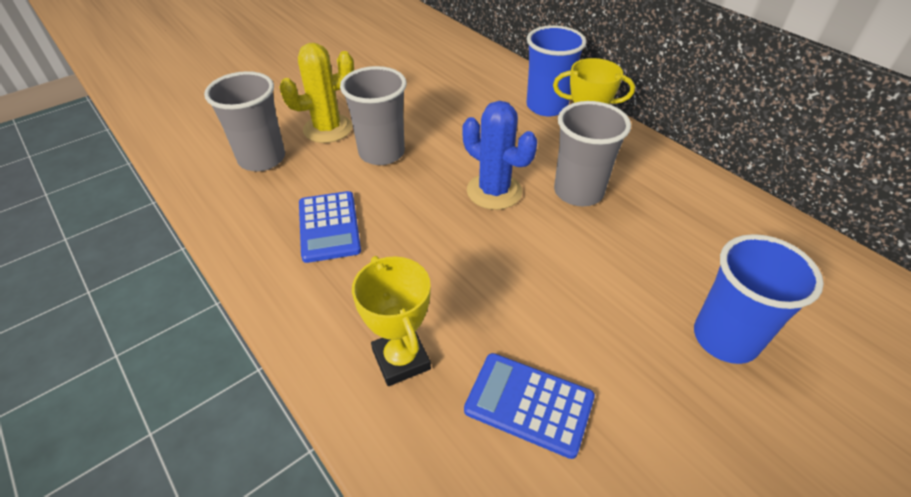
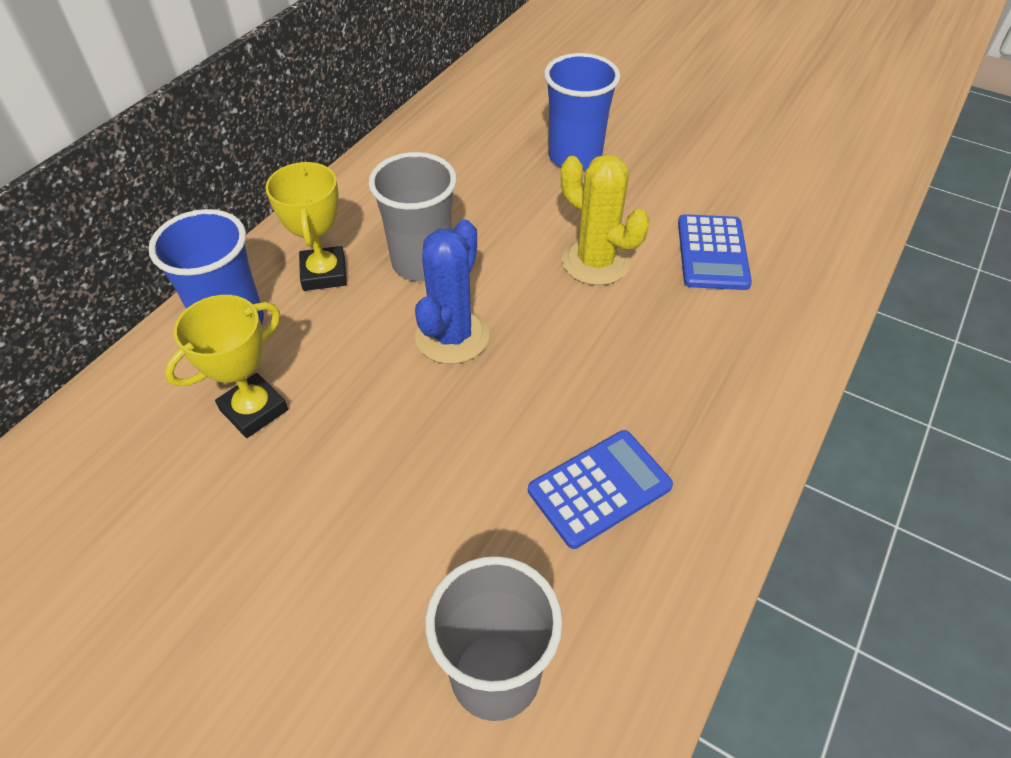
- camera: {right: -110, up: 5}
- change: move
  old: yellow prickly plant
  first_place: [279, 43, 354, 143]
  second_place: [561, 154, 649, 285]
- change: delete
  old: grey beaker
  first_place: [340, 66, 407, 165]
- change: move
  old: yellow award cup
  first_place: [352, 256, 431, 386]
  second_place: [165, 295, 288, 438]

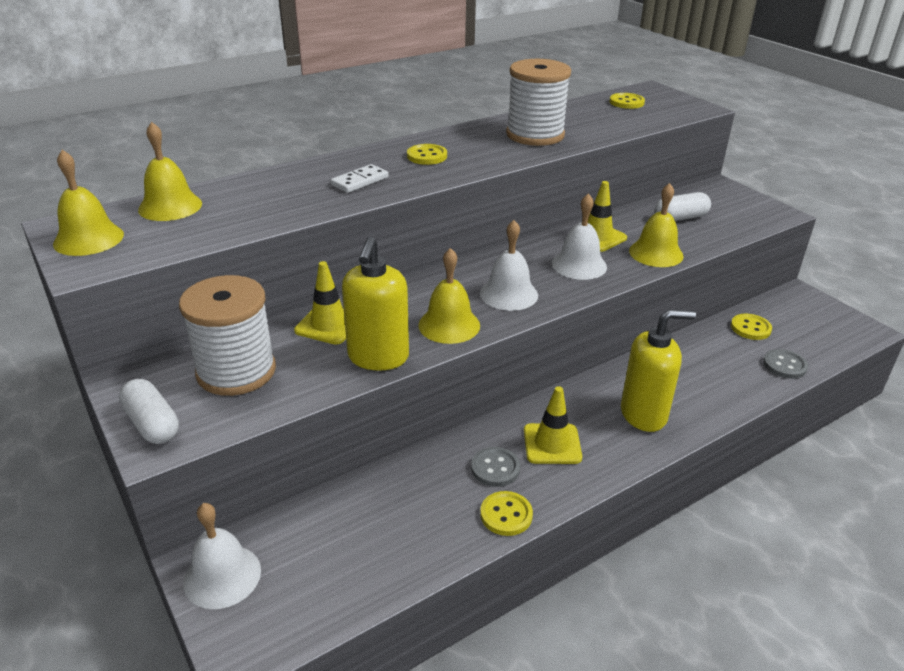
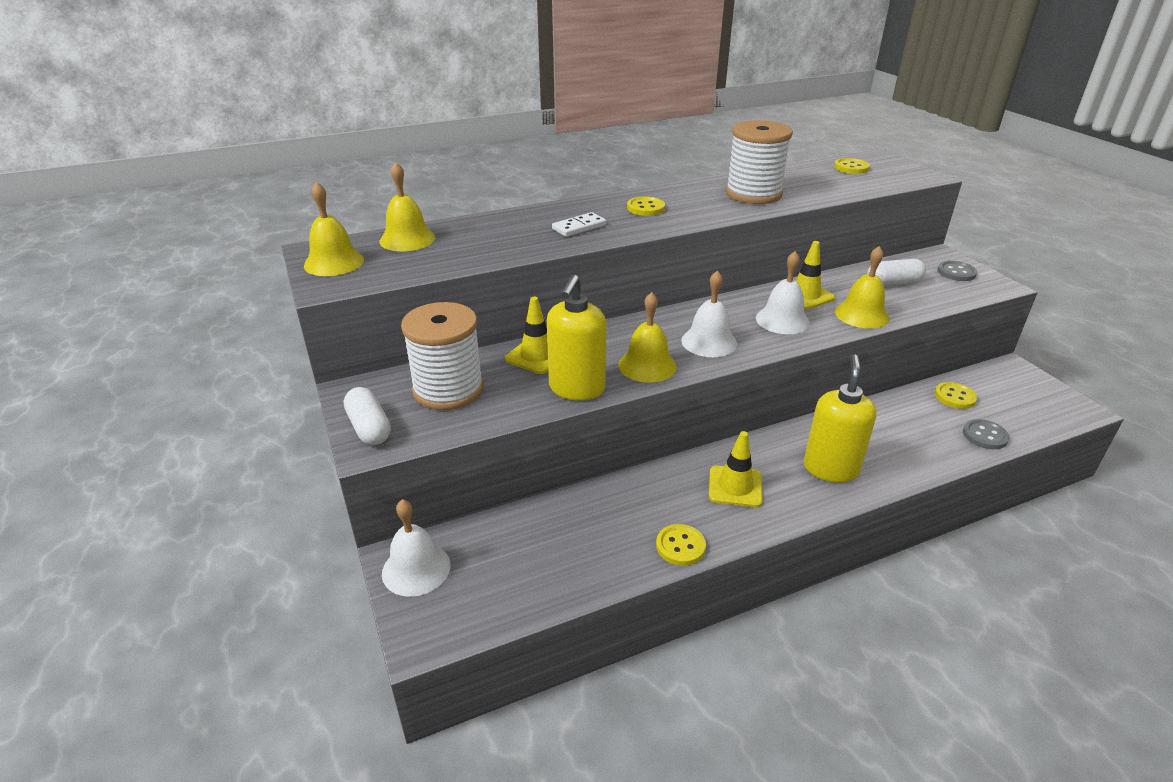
- camera: {right: 10, up: 0}
- change: rotate
  old: yellow pump bottle
  first_place: [621, 309, 696, 432]
  second_place: [804, 355, 877, 483]
  degrees: -75
- change: move
  old: grey sewing button
  first_place: [471, 447, 520, 487]
  second_place: [937, 261, 977, 281]

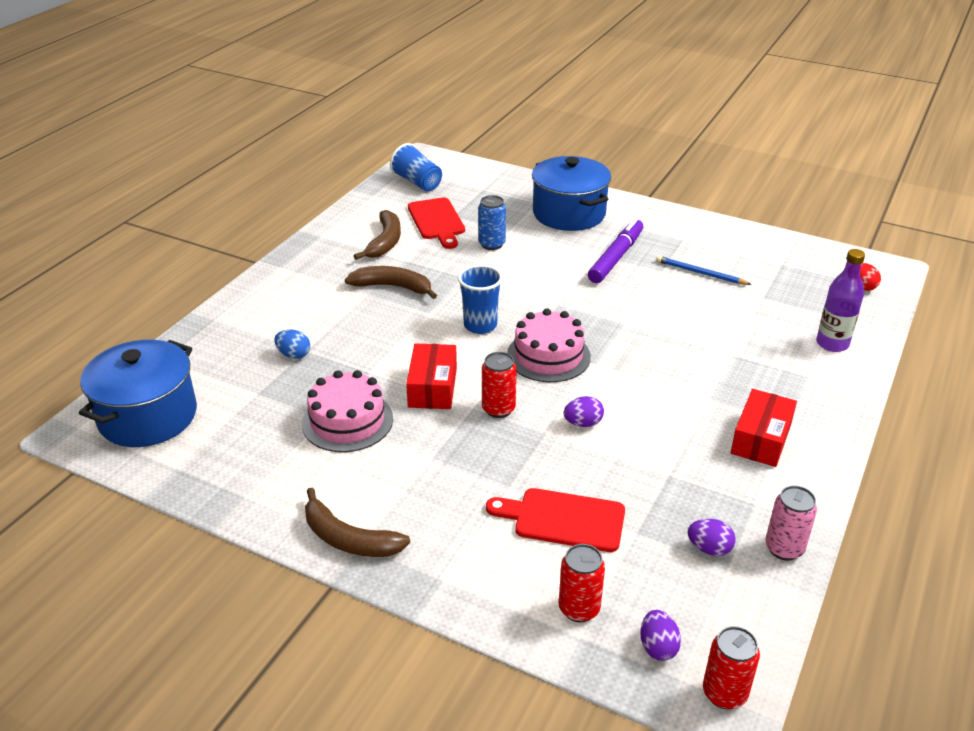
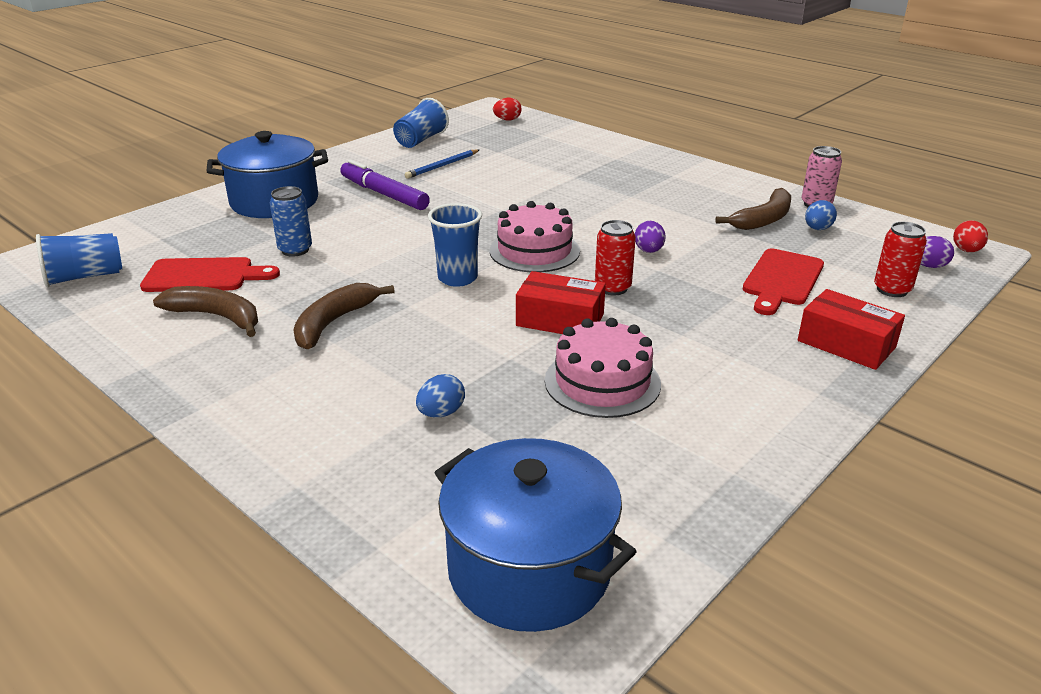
- camera: {right: -75, up: -5}
- change: delete
  old: purple bottle
  first_place: [816, 249, 865, 352]
- change: move
  old: crimson box
  first_place: [731, 389, 797, 467]
  second_place: [798, 289, 905, 370]
- change: move
  old: dark brown banana fruit
  first_place: [305, 488, 410, 557]
  second_place: [715, 188, 791, 230]
- change: recolor
  old: purple egg
  new: royal blue egg
  first_place: [688, 519, 736, 556]
  second_place: [805, 200, 837, 230]
- change: replace
  old: crimson tin
  new: crimson egg
  first_place: [703, 626, 760, 709]
  second_place: [953, 220, 988, 252]
- change: insert
  new: royal blue beaker
  second_place: [393, 98, 449, 148]

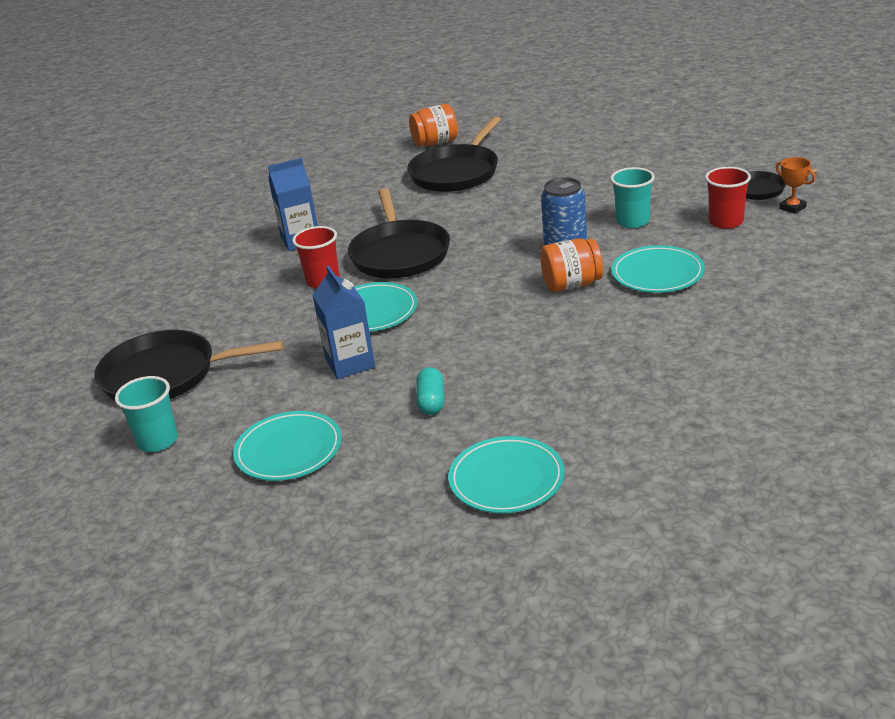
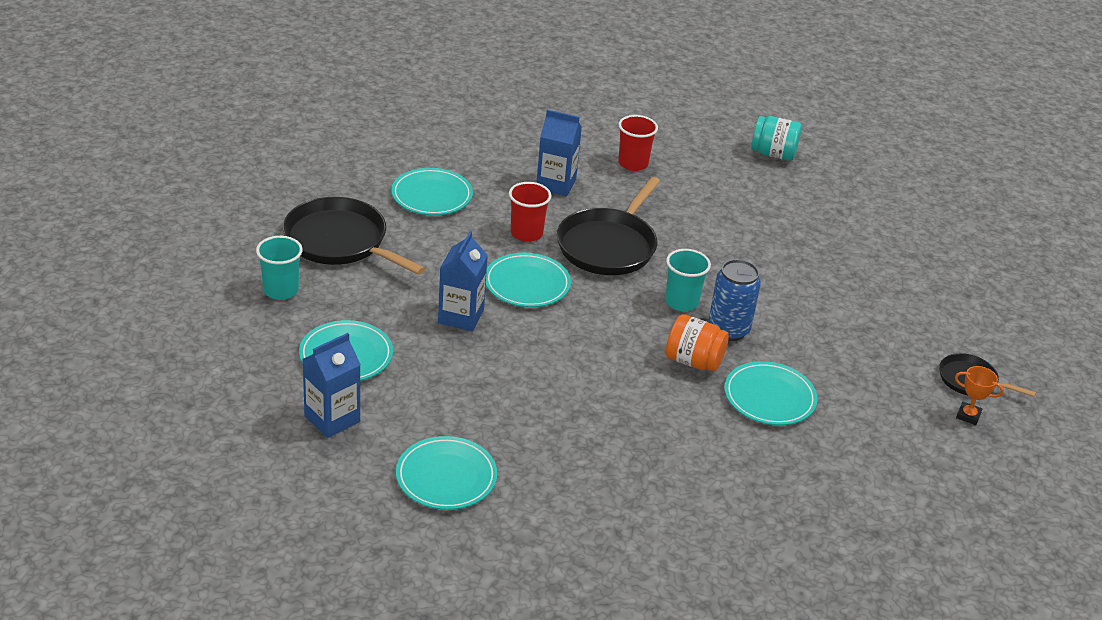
- camera: {right: 30, up: 5}
- change: recolor
  old: orange-coloured jar
  new: teal jar
  first_place: [409, 104, 458, 146]
  second_place: [751, 116, 802, 161]
- change: delete
  old: ebony frying pan
  first_place: [407, 117, 501, 192]
- change: rotate
  old: orange-coloured award cup
  first_place: [776, 157, 815, 214]
  second_place: [955, 366, 1004, 425]
  degrees: -60
- change: move
  old: teal beaker
  first_place: [610, 167, 655, 228]
  second_place: [665, 249, 711, 311]
- change: move
  old: crimson beaker
  first_place: [705, 167, 751, 229]
  second_place: [618, 115, 658, 171]
- change: delete
  old: teal capsule
  first_place: [416, 367, 444, 415]
- change: insert
  new: teal flat dish
  second_place: [391, 168, 473, 215]
- change: insert
  new: royal blue milk carton
  second_place: [303, 333, 361, 438]

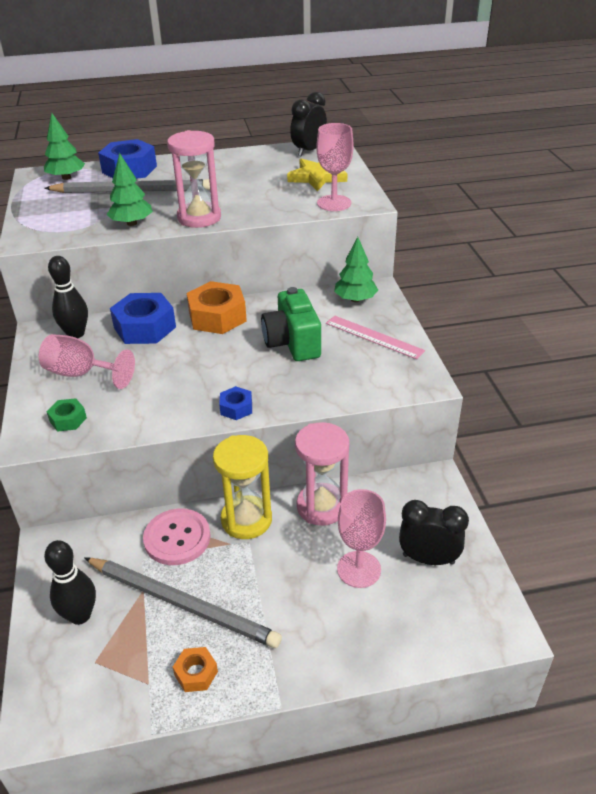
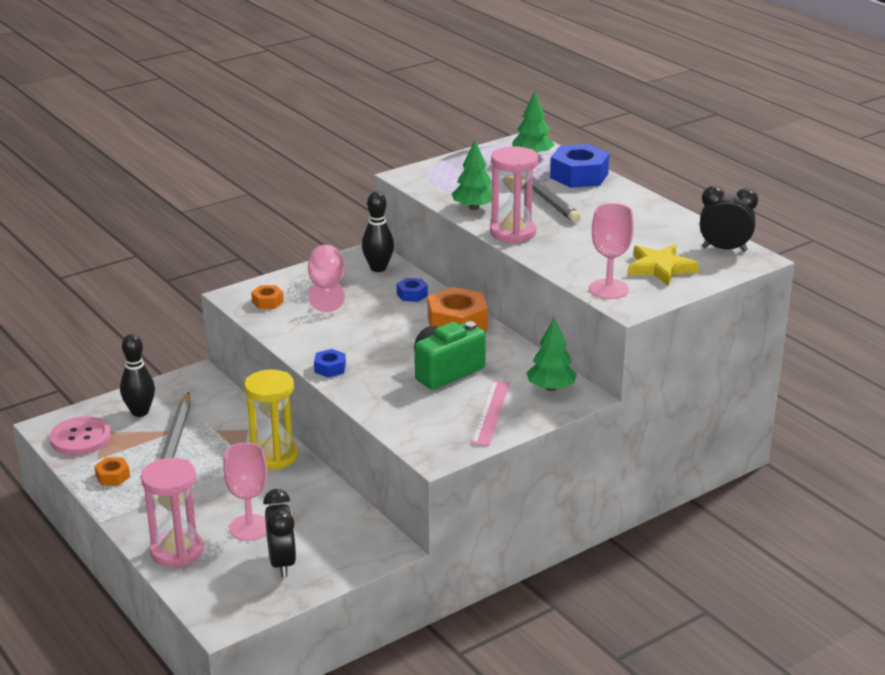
- camera: {right: 65, up: -10}
- change: resize
  old: royal blue hexagon nut
  first_place: [110, 293, 176, 344]
  second_place: [397, 278, 428, 302]
  factor: 0.5
- change: recolor
  old: green hexagon nut
  new: orange-coloured hexagon nut
  first_place: [46, 398, 87, 432]
  second_place: [251, 285, 284, 309]
- change: move
  old: pink sandglass
  first_place: [295, 422, 349, 526]
  second_place: [141, 458, 203, 567]
- change: move
  old: pink sewing button
  first_place: [143, 508, 211, 565]
  second_place: [50, 416, 111, 455]

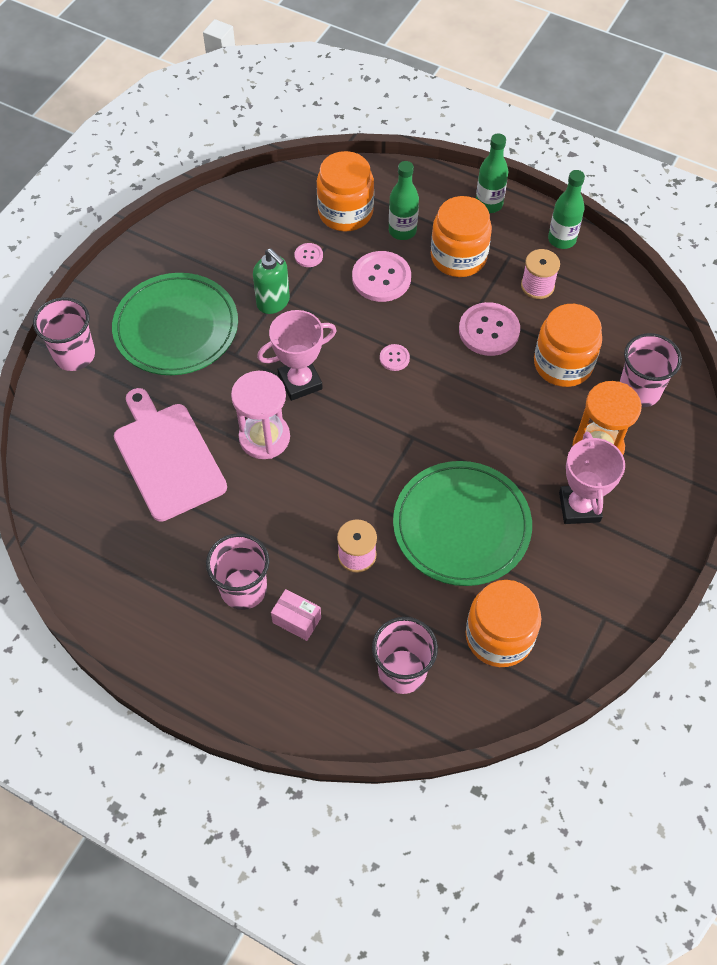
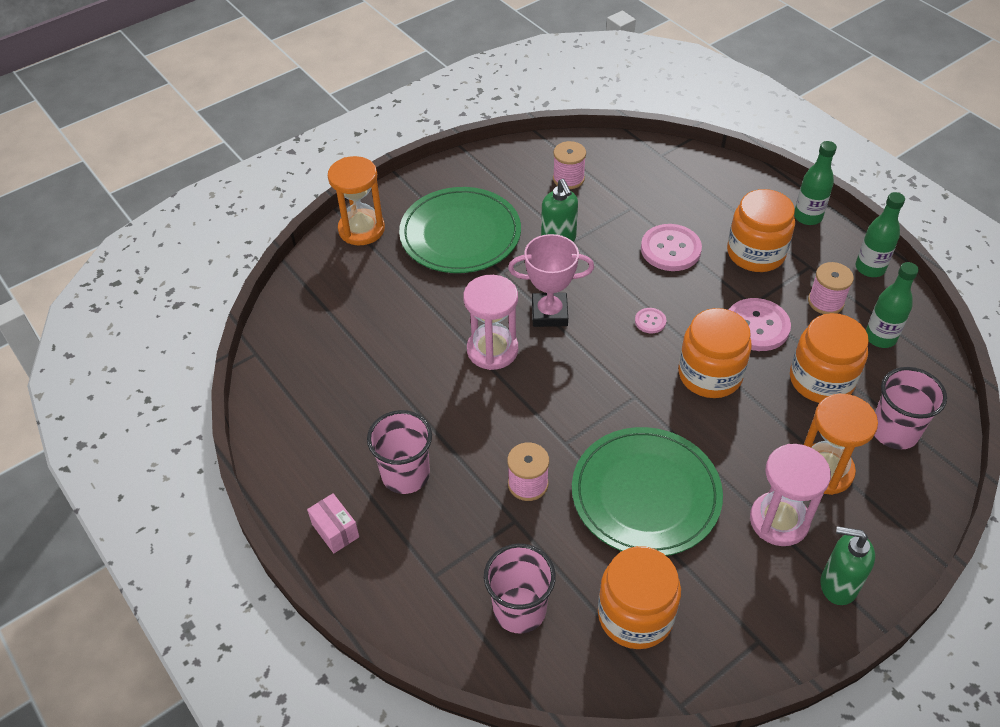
- camera: {right: 25, up: -10}
- change: move
  old: orange-coloured jar
  first_place: [317, 151, 374, 231]
  second_place: [678, 308, 752, 398]
- change: move
  old: green bottle
  first_place: [389, 161, 419, 240]
  second_place: [866, 262, 919, 348]
- change: delete
  old: pink sewing button
  first_place: [295, 243, 323, 267]
- change: replace
  old: pink beaker
  new: orange-coloured sandglass
  first_place: [33, 297, 95, 371]
  second_place: [328, 156, 385, 245]
- change: delete
  old: pink chopping board
  first_place: [114, 388, 227, 522]
- change: replace
  old: pink award cup
  new: pink sandglass
  first_place: [559, 432, 625, 524]
  second_place: [750, 444, 831, 546]
- change: move
  old: pink box
  first_place: [271, 589, 321, 641]
  second_place: [307, 493, 359, 553]
- change: insert
  new: pink reel of thread
  second_place: [553, 141, 586, 189]
- change: insert
  new: green pump bottle
  second_place: [821, 526, 875, 605]

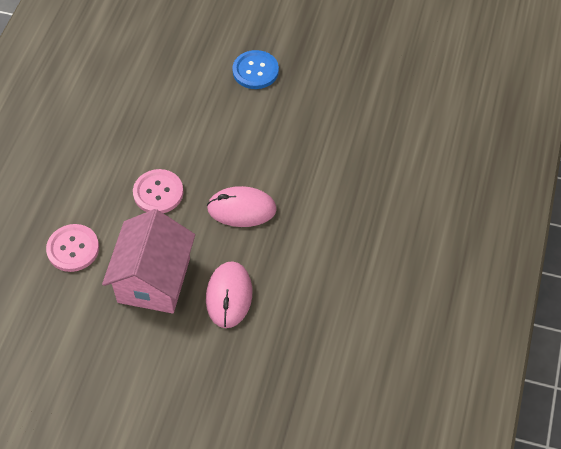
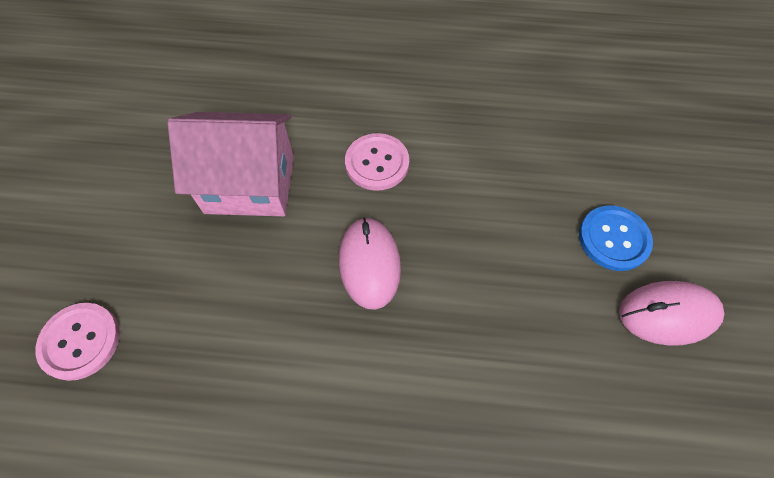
- camera: {right: 80, up: 5}
- change: move
  old: pink sewing button
  first_place: [46, 224, 99, 272]
  second_place: [35, 303, 120, 381]
- change: move
  old: pink computer mouse
  first_place: [206, 261, 252, 328]
  second_place: [619, 281, 725, 345]

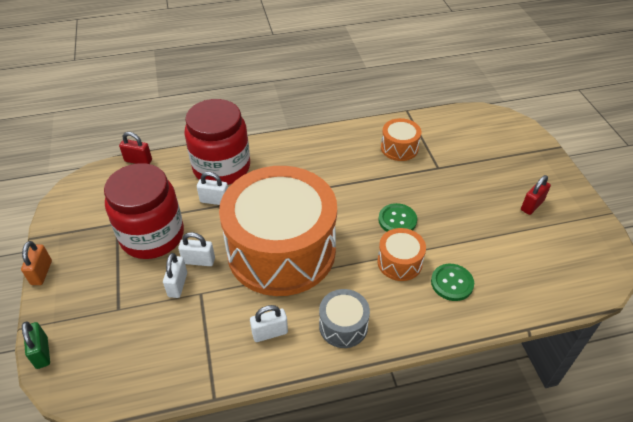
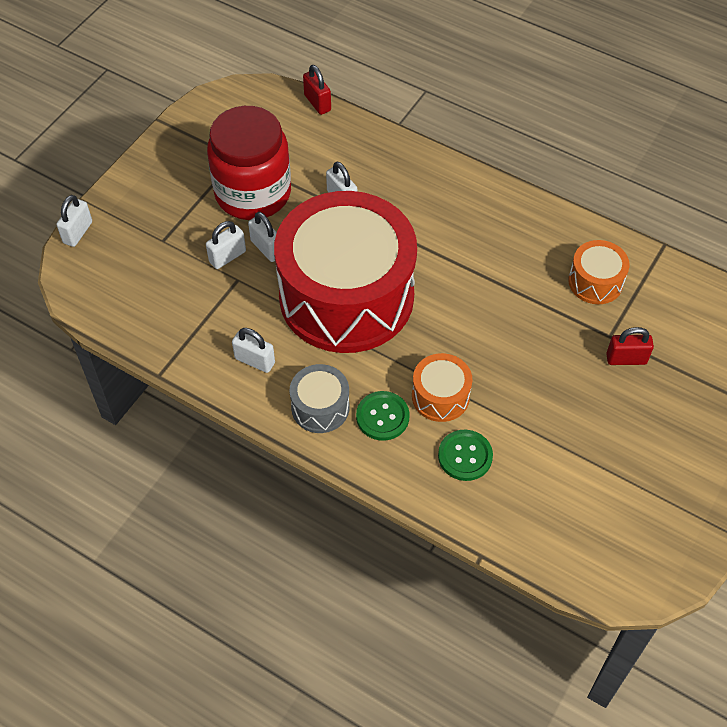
- camera: {right: 45, up: 10}
- change: delete
  old: crimson jar
  first_place: [184, 99, 250, 185]
- change: recolor
  old: orange-coloured drum
  new: crimson drum
  first_place: [219, 166, 337, 296]
  second_place: [274, 191, 417, 353]
- change: move
  old: crimson lock
  first_place: [521, 175, 551, 215]
  second_place: [606, 327, 654, 365]
- change: move
  old: green sewing button
  first_place: [378, 203, 417, 232]
  second_place: [356, 391, 410, 441]
- change: delete
  old: orange-coloured lock
  first_place: [21, 241, 52, 285]
- change: recolor
  old: green lock
  new: snow-white lock
  first_place: [22, 322, 50, 369]
  second_place: [56, 195, 92, 247]

